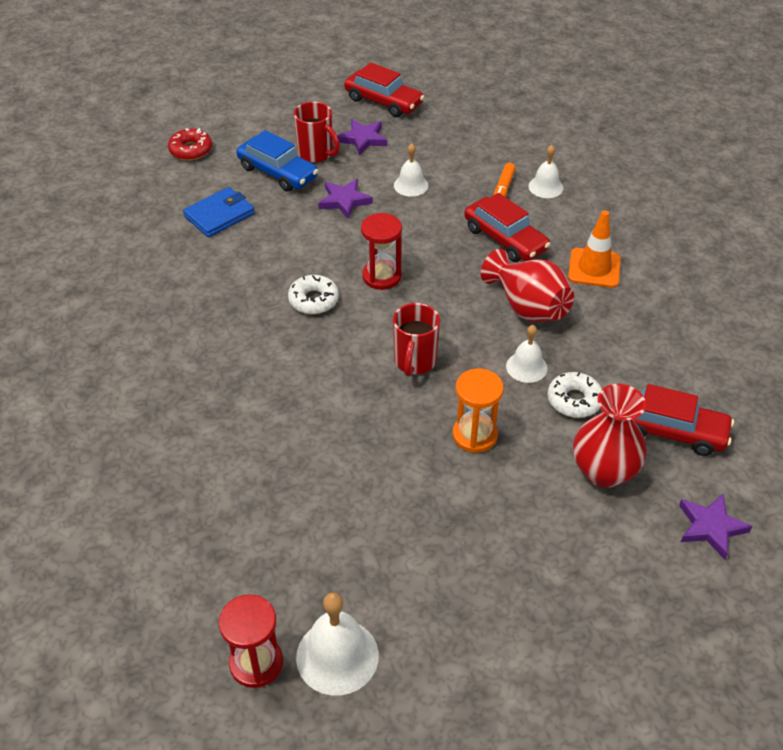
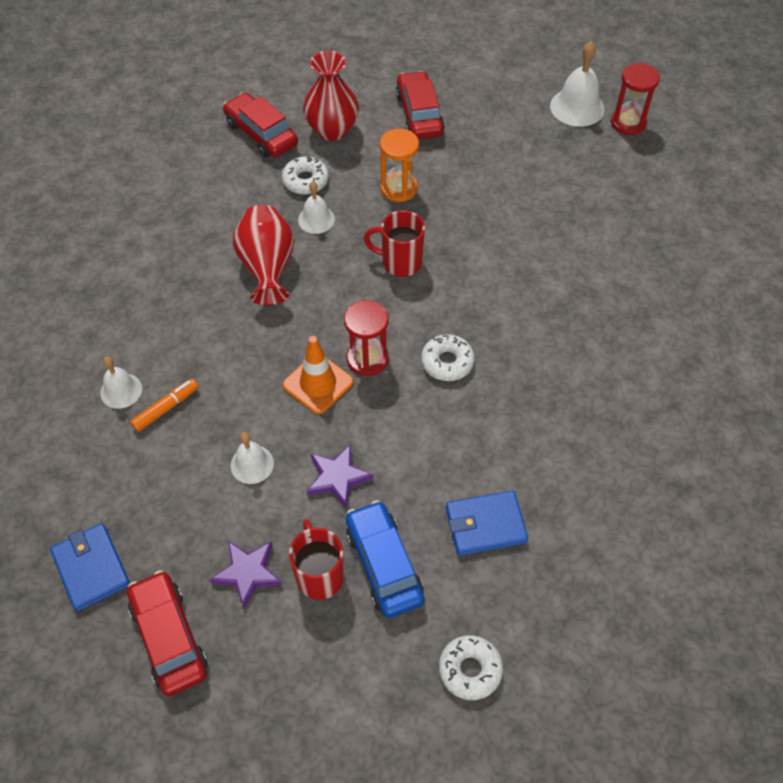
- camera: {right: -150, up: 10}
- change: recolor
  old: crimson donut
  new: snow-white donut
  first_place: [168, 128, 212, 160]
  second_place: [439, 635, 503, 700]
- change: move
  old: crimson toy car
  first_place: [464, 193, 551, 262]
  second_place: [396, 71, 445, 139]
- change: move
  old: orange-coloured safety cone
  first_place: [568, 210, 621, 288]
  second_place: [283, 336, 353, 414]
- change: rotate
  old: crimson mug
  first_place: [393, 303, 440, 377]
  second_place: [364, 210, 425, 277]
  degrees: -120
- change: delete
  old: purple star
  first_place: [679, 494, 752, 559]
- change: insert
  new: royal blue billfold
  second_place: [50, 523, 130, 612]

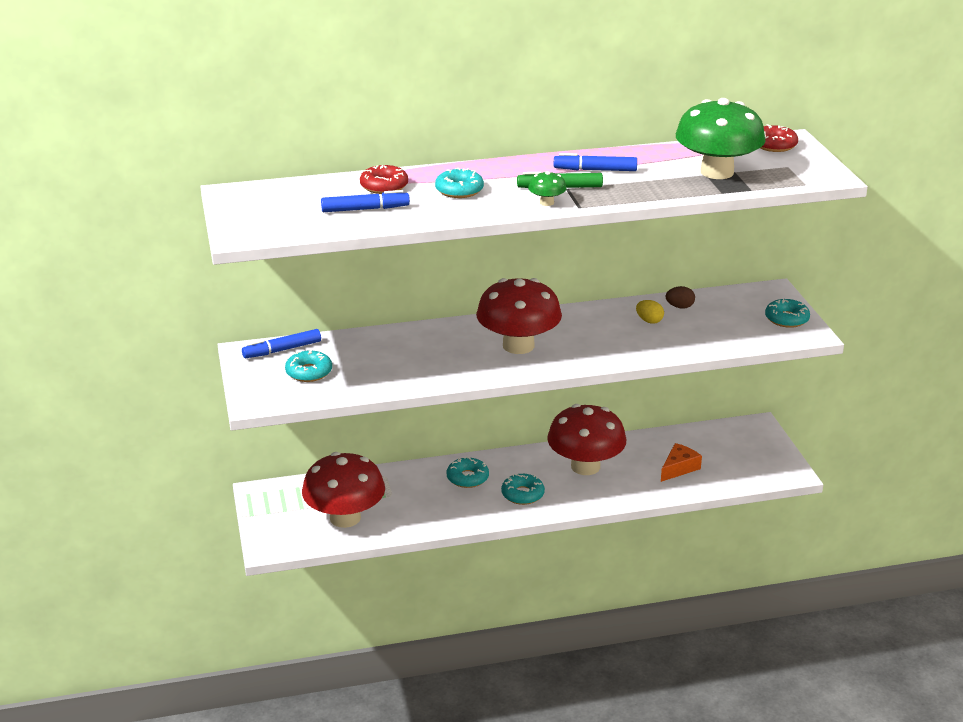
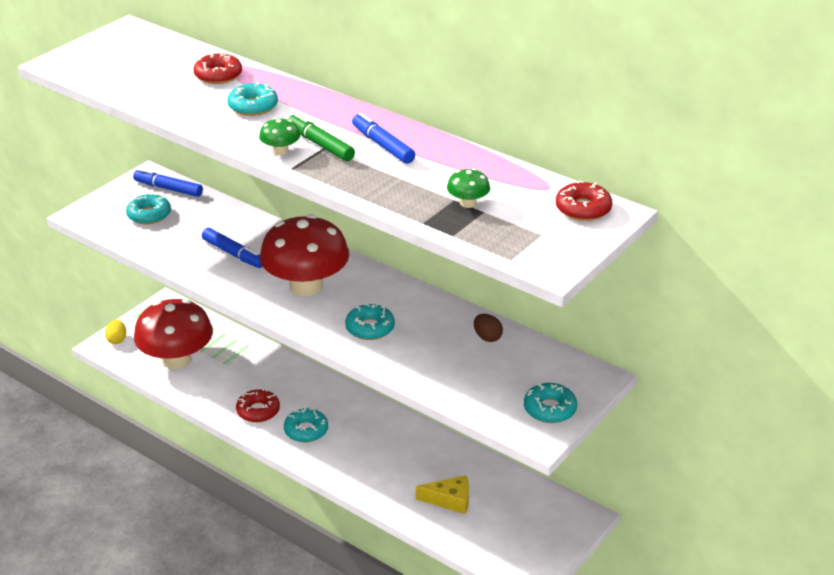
- camera: {right: 50, up: 5}
- change: resize
  old: green toadstool
  first_place: [676, 98, 766, 179]
  second_place: [447, 168, 490, 208]
  factor: 0.42
- change: move
  old: royal blue felt pen
  first_place: [321, 190, 410, 212]
  second_place: [202, 228, 262, 268]
- change: move
  old: yellow egg
  first_place: [636, 300, 664, 324]
  second_place: [105, 320, 126, 344]
- change: delete
  old: crimson toadstool
  first_place: [547, 404, 626, 475]
- change: recolor
  old: orange-coloured piece of cheese
  new: yellow piece of cheese
  first_place: [661, 443, 702, 482]
  second_place: [416, 475, 469, 514]
- change: move
  old: teal donut
  first_place: [447, 456, 489, 488]
  second_place: [345, 303, 395, 340]
- change: insert
  new: crimson donut
  second_place: [236, 388, 280, 423]

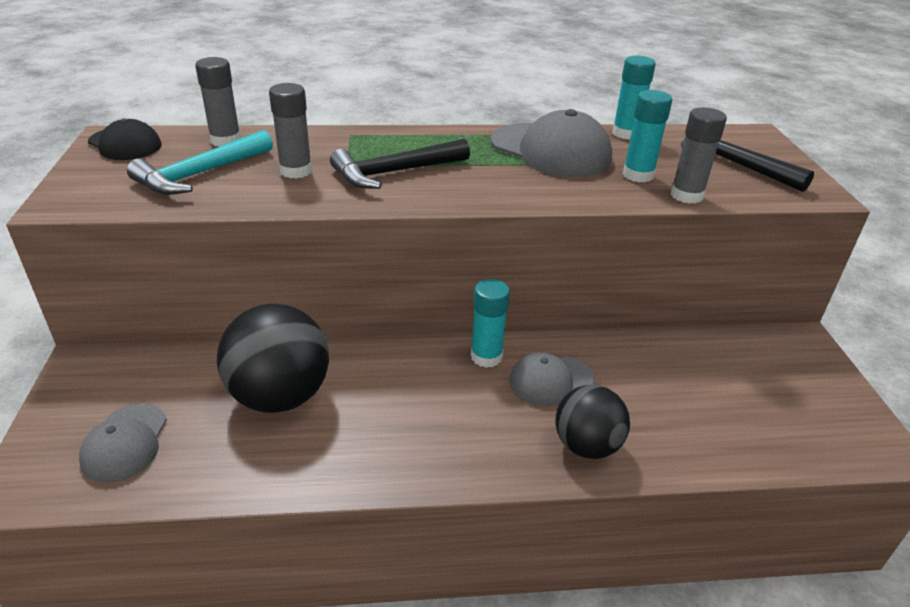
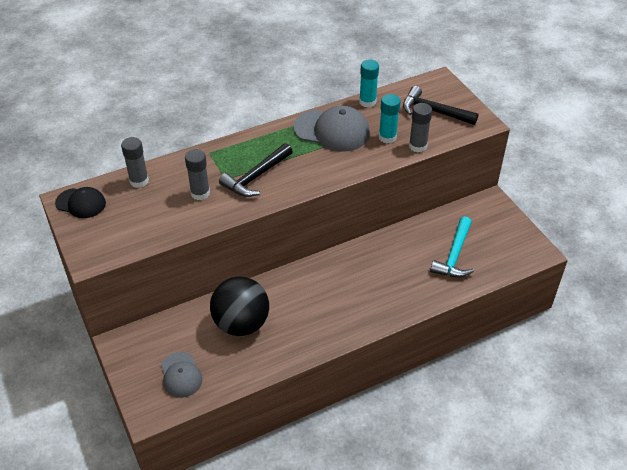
- camera: {right: -20, up: 10}
- change: move
  old: teal hammer
  first_place: [127, 130, 273, 195]
  second_place: [430, 216, 474, 278]
- change: delete
  old: teal stick of glue
  first_place: [471, 279, 510, 368]
- change: delete
  old: grey baseball cap
  first_place: [510, 352, 595, 406]
- change: delete
  old: ebony ball
  first_place: [556, 385, 630, 459]

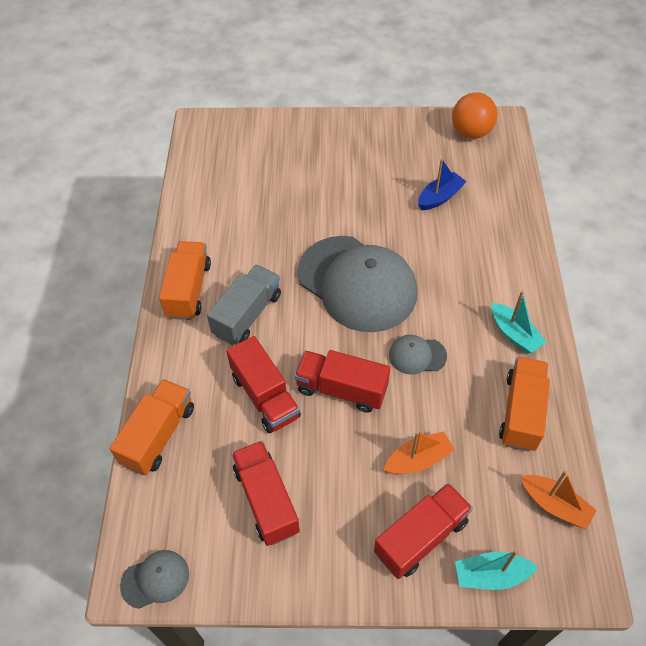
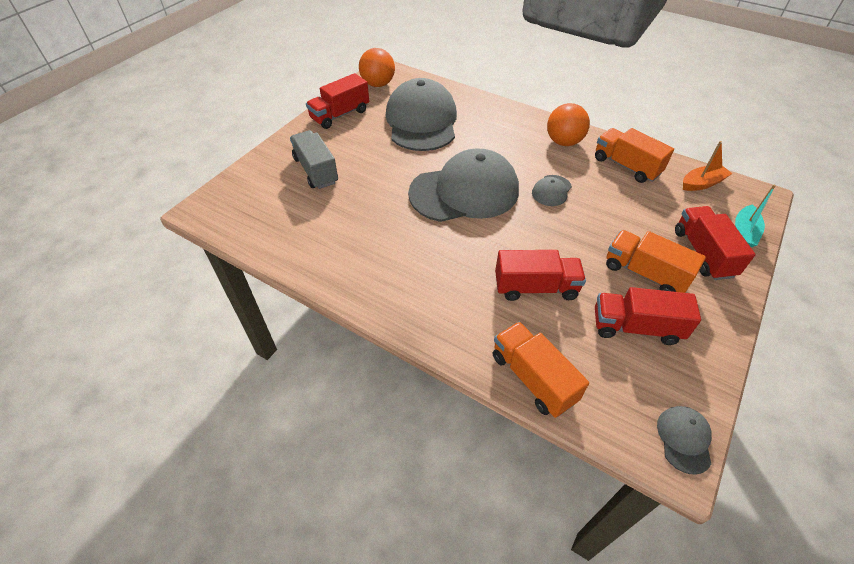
- camera: {right: -60, up: -5}
- change: replace
  old: royal blue sailboat
  new: grey baseball cap
  first_place: [418, 159, 467, 210]
  second_place: [386, 78, 457, 151]
- change: move
  old: orange-coloured toy truck
  first_place: [159, 241, 211, 320]
  second_place: [606, 230, 706, 293]
- change: move
  old: grey toy truck
  first_place: [207, 265, 281, 345]
  second_place: [290, 130, 338, 189]
- change: replace
  old: teal sailboat
  new: orange-coloured ball
  first_place: [492, 291, 547, 353]
  second_place: [547, 103, 590, 146]
- change: move
  old: crimson toy truck
  first_place: [294, 350, 390, 413]
  second_place: [306, 73, 369, 129]
- change: delete
  old: orange-coloured sailboat
  first_place: [384, 431, 455, 474]

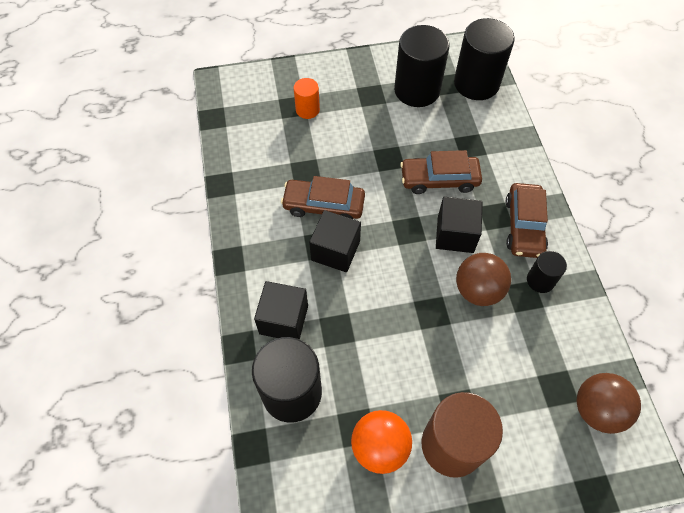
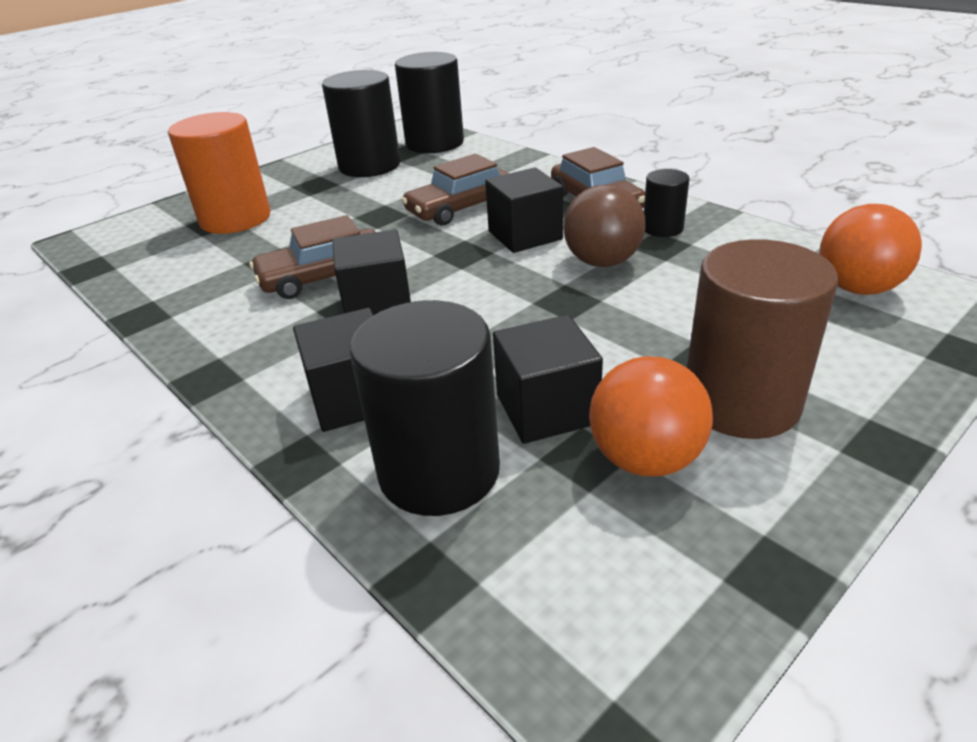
- camera: {right: -30, up: -25}
- change: resize
  old: orange-coloured solid cylinder
  first_place: [294, 78, 320, 119]
  second_place: [168, 112, 270, 234]
  factor: 1.95
- change: recolor
  old: dark brown ball
  new: orange-coloured ball
  first_place: [577, 373, 641, 434]
  second_place: [819, 204, 922, 295]
- change: insert
  new: ebony solid cube
  second_place: [493, 315, 603, 444]

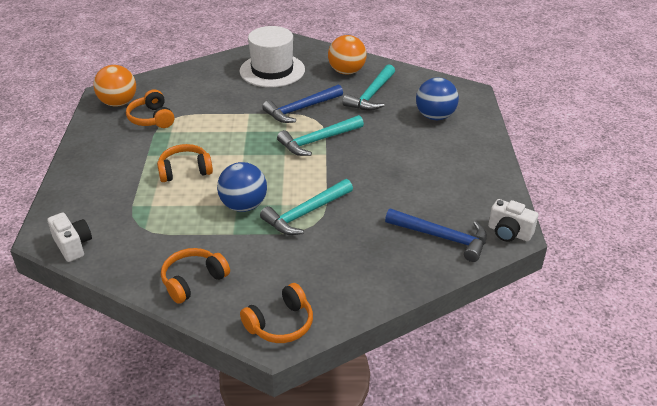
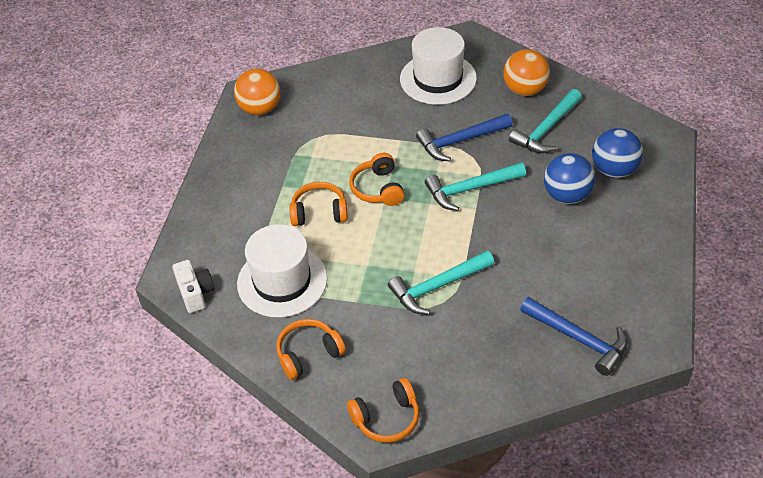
- camera: {right: 15, up: 10}
- change: move
  old: orange-coloured over-ear headphones
  first_place: [126, 89, 174, 128]
  second_place: [349, 153, 405, 206]
- change: move
  old: royal blue ball
  first_place: [217, 162, 267, 212]
  second_place: [544, 153, 595, 204]
- change: delete
  old: snow-white compact camera
  first_place: [488, 199, 538, 242]
- change: insert
  new: snow-white top hat
  second_place: [237, 224, 327, 318]

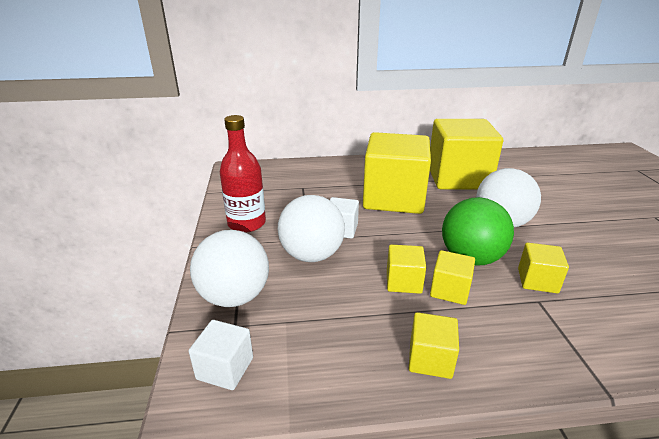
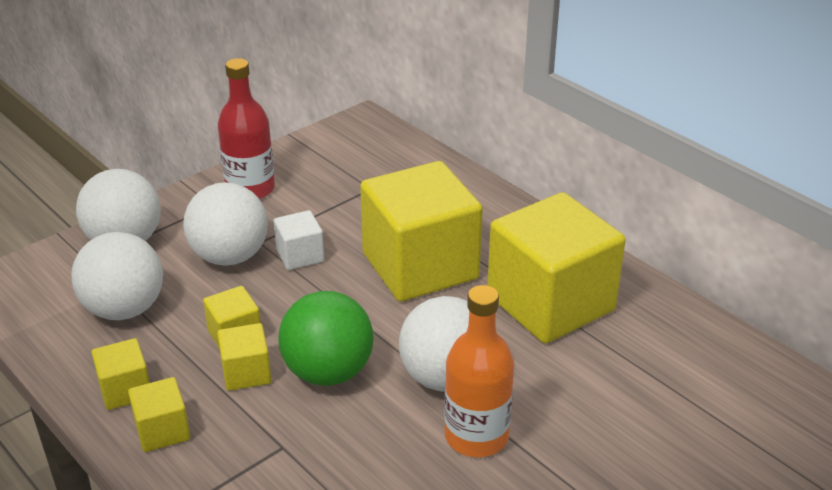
- camera: {right: 55, up: 5}
- change: move
  old: yellow solid cube
  first_place: [518, 243, 569, 293]
  second_place: [128, 377, 190, 452]
- change: delete
  old: snow-white solid cube
  first_place: [189, 320, 253, 390]
- change: insert
  new: snow-white ball
  second_place: [71, 232, 163, 320]
- change: insert
  new: orange-coloured bottle
  second_place: [444, 285, 514, 457]

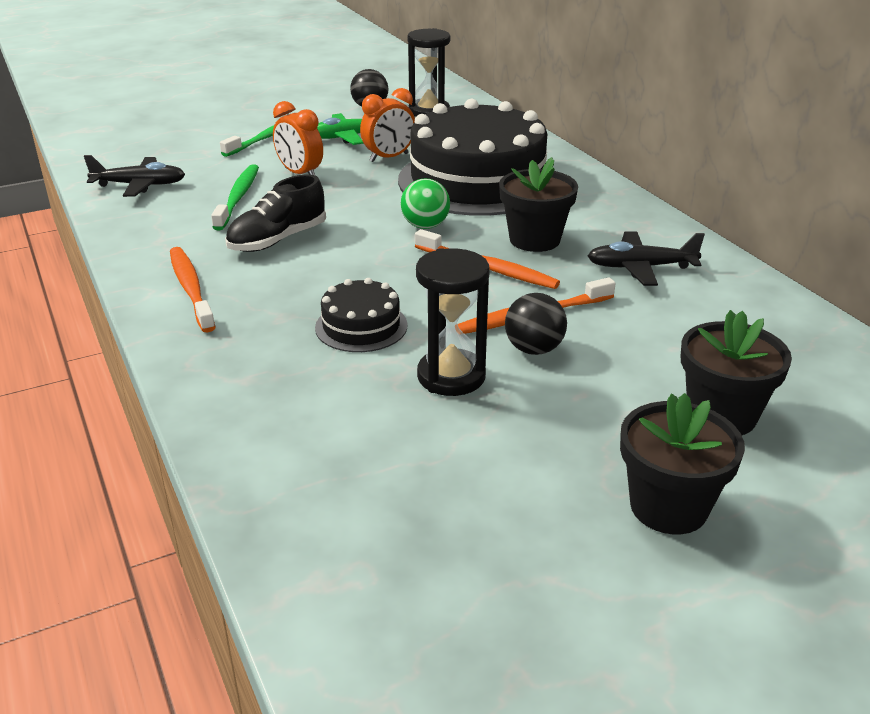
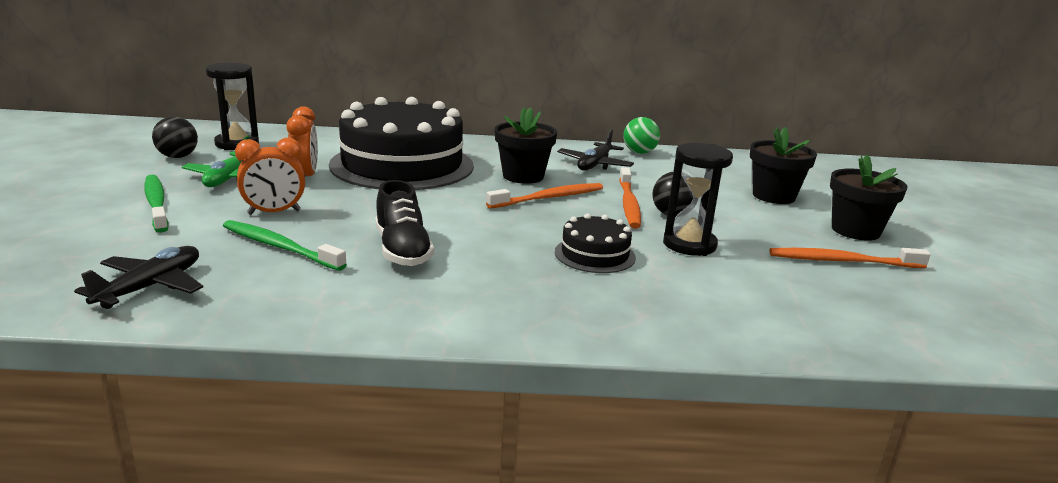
- camera: {right: -65, up: -10}
- change: move
  old: green ball
  first_place: [401, 179, 450, 229]
  second_place: [624, 117, 660, 154]
- change: move
  old: orange-coloured dental brush
  first_place: [170, 247, 216, 332]
  second_place: [769, 248, 931, 268]

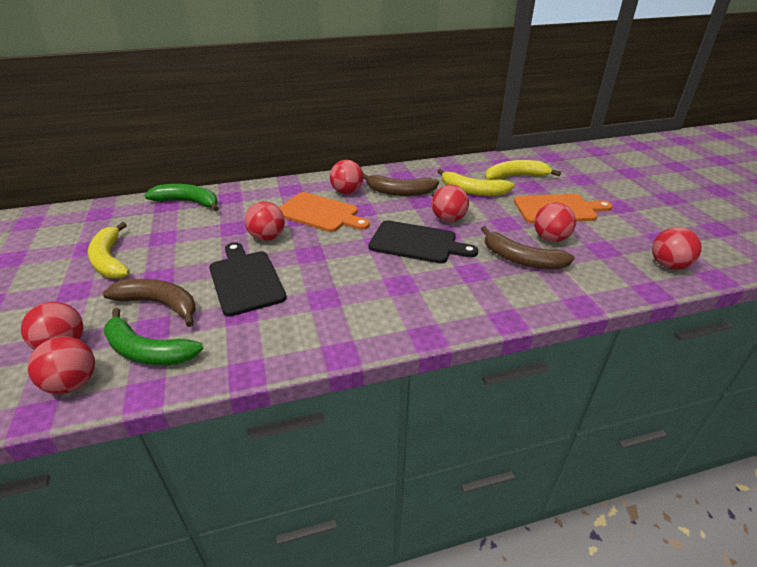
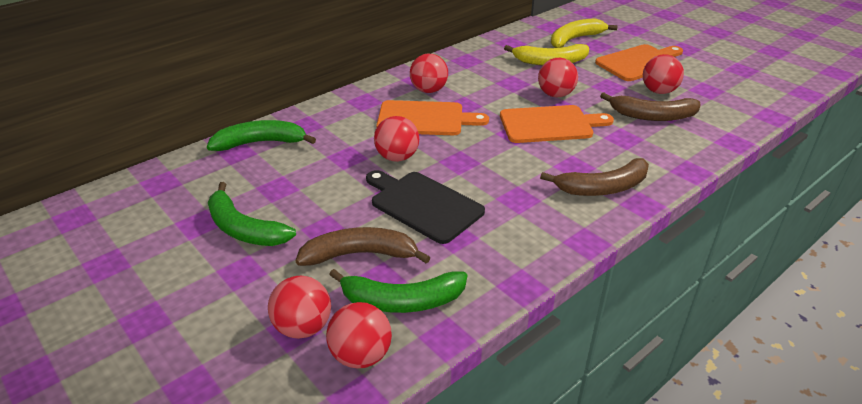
- camera: {right: -25, up: 0}
- change: move
  old: dark brown banana fruit
  first_place: [363, 173, 439, 196]
  second_place: [540, 158, 649, 196]
- change: recolor
  old: ebony chopping board
  new: orange-coloured chopping board
  first_place: [369, 220, 478, 263]
  second_place: [500, 105, 614, 143]
- change: recolor
  old: yellow banana fruit
  new: green banana fruit
  first_place: [88, 222, 130, 279]
  second_place: [208, 182, 296, 246]
- change: delete
  old: crimson ball
  first_place: [652, 227, 702, 270]

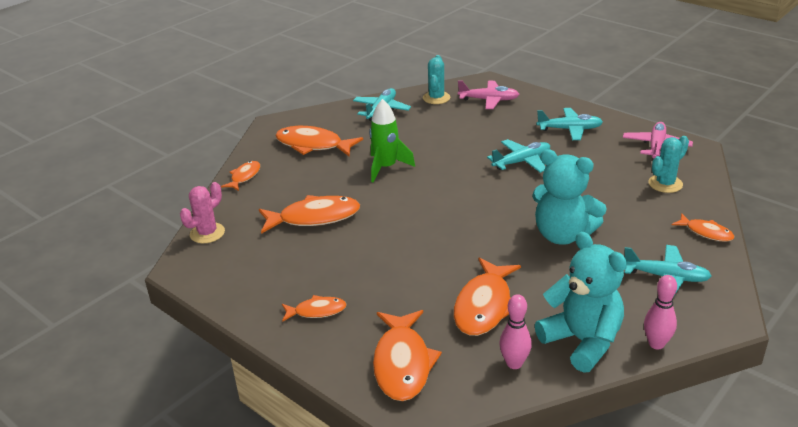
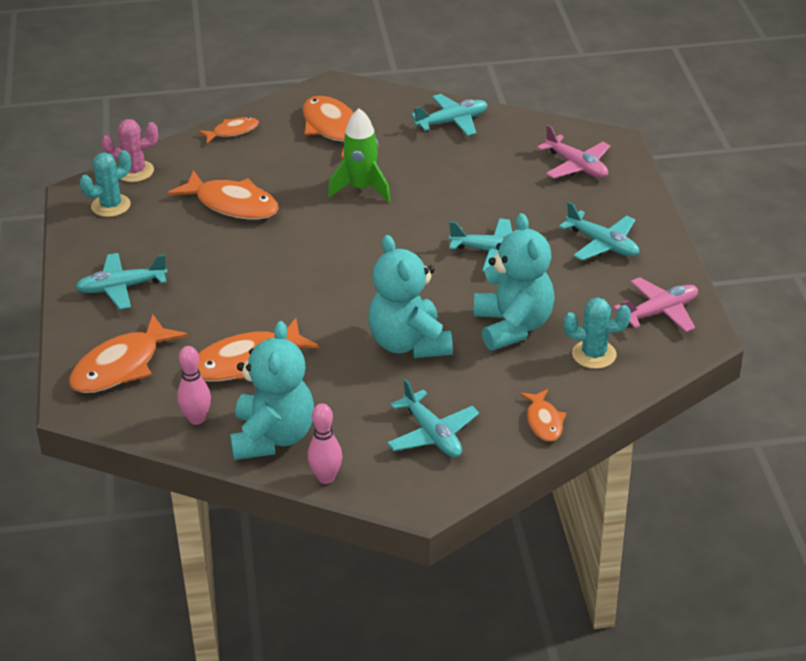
- camera: {right: 40, up: 5}
- change: move
  old: teal prickly plant
  first_place: [423, 55, 450, 104]
  second_place: [80, 150, 131, 217]
- change: replace
  old: orange-coloured fish
  new: teal toy plane
  first_place: [282, 295, 347, 322]
  second_place: [76, 253, 168, 310]
- change: insert
  new: teal stuffed bear
  second_place: [474, 213, 555, 350]

